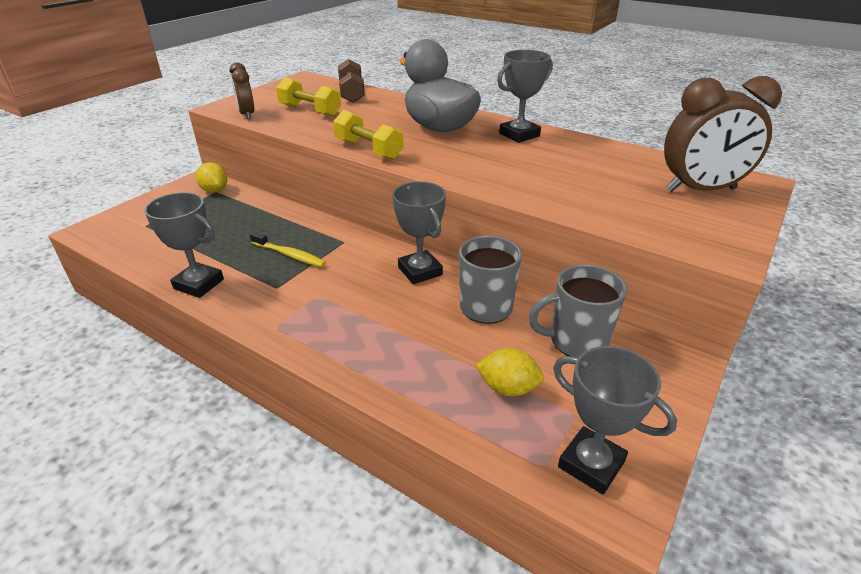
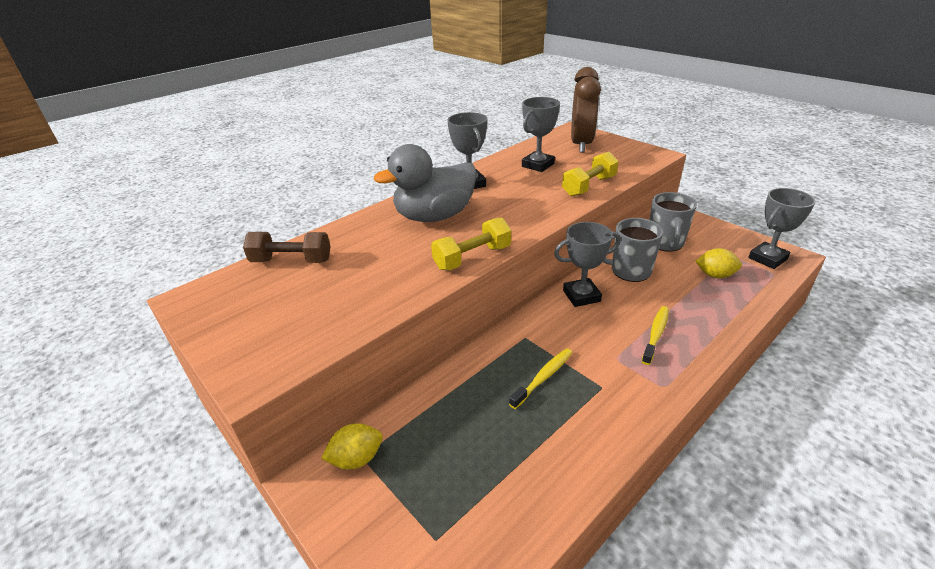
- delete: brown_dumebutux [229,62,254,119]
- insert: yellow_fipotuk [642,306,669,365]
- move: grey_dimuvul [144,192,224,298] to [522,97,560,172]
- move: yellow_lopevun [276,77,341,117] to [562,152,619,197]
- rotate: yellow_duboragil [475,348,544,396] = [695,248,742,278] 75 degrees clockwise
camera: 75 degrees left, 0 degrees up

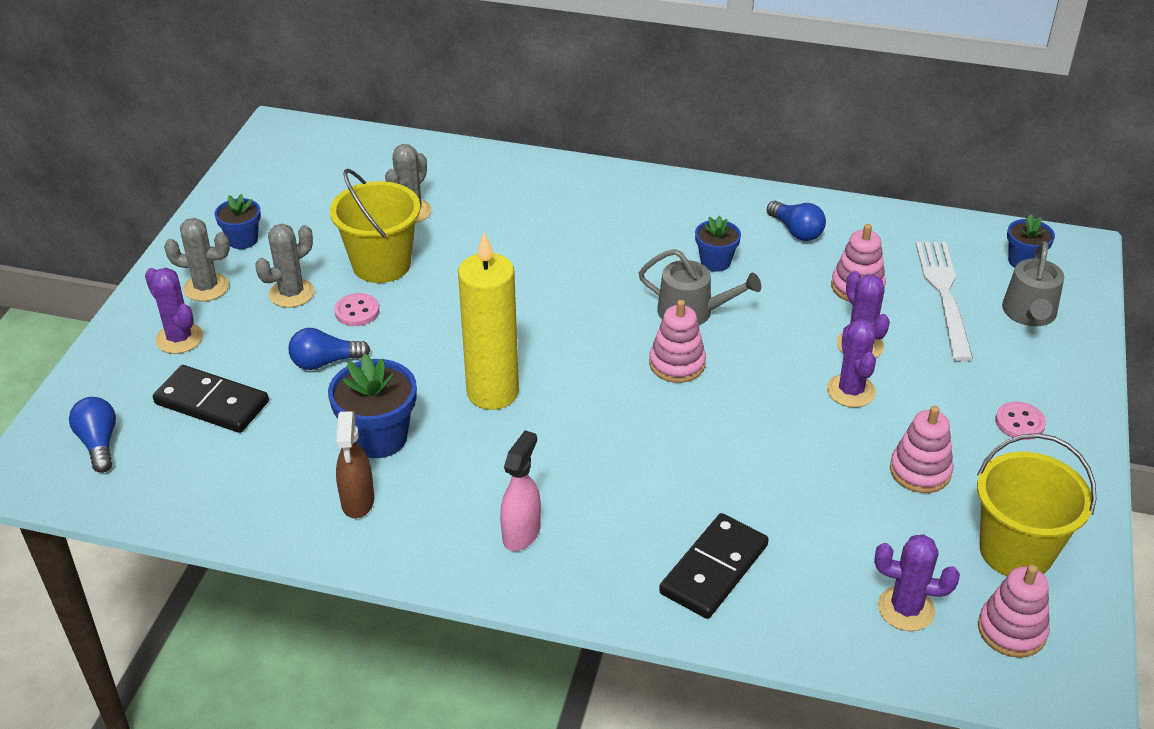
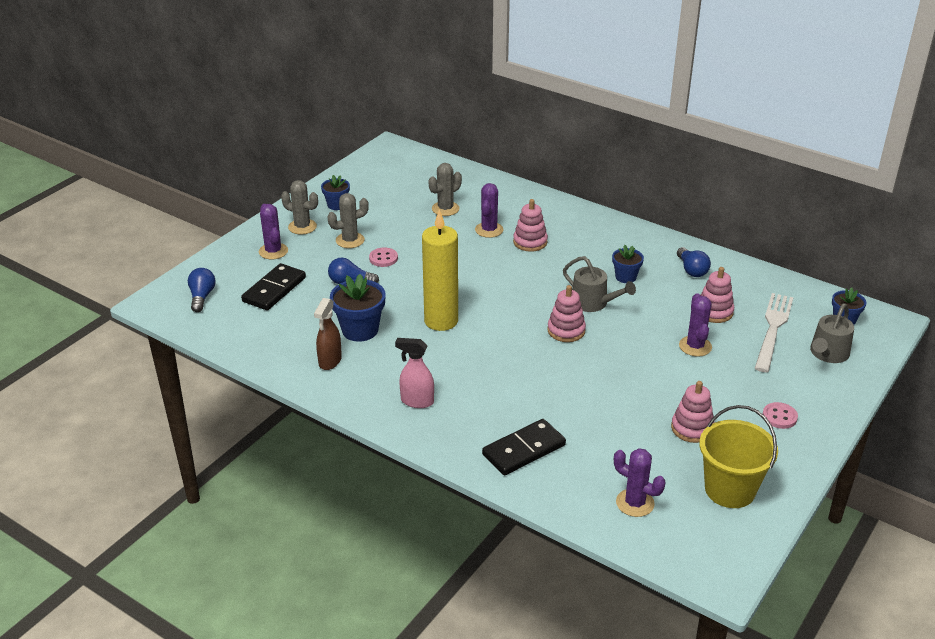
- delete: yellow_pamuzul [330,169,420,283]
- move: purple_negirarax [827,319,876,407] to [475,183,503,238]
- move: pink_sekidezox [978,564,1050,658] to [513,199,548,252]
- rotate: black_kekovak [153,365,269,433] = [241,263,306,310] 75 degrees clockwise
- rotate: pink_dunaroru [500,430,541,551] = [395,338,434,408] 120 degrees counterclockwise
camera: 20 degrees right, 5 degrees down

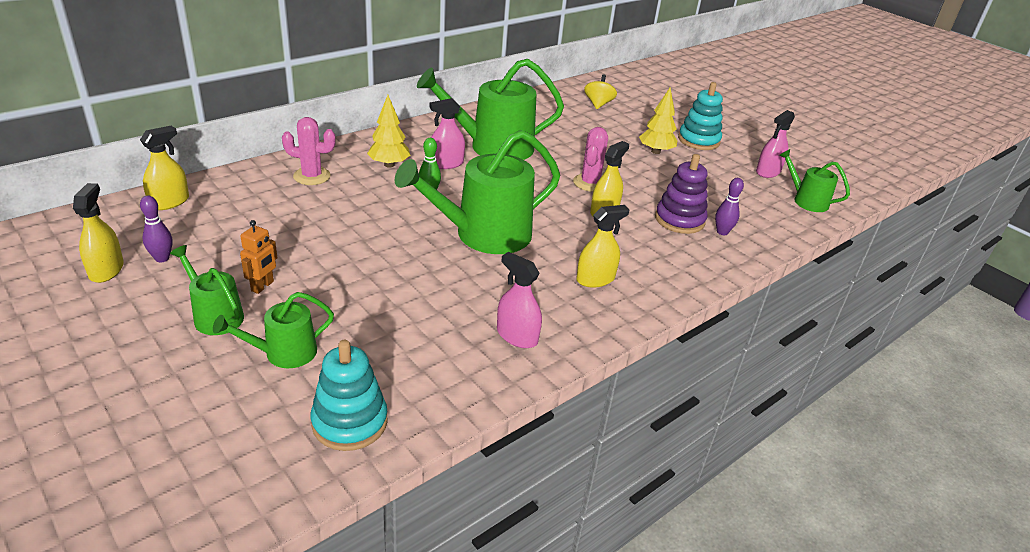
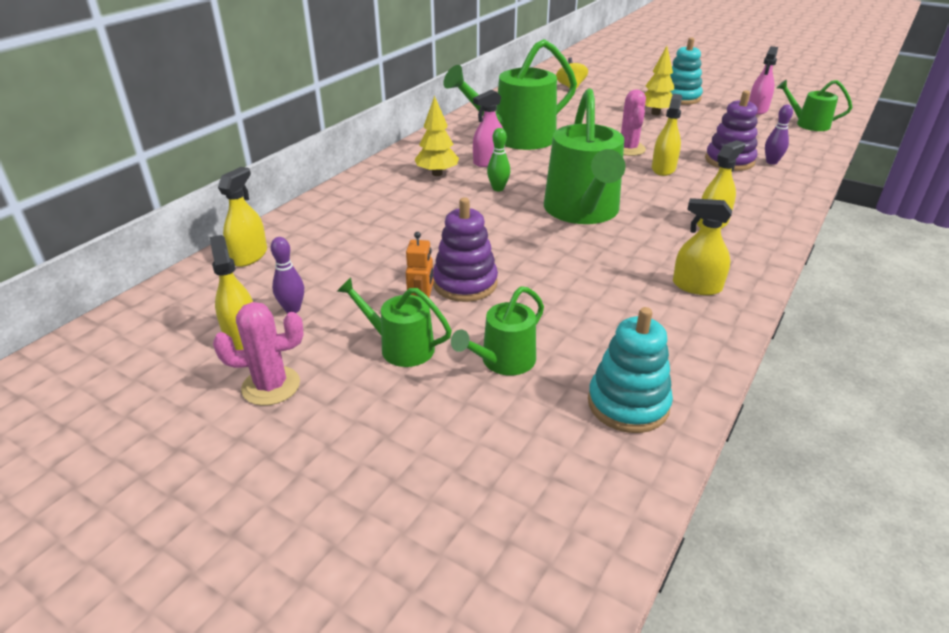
- insert: purple_sekidezox [433,197,498,302]
- move: pink_negirarax [282,117,336,185] to [213,302,303,406]
- recolor: pink_dunaroru [497,252,542,348] to yellow_dunaroru [673,198,732,295]
- rotate: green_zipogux [395,130,560,254] = [544,88,626,224] 45 degrees counterclockwise
camera: 15 degrees left, 0 degrees up

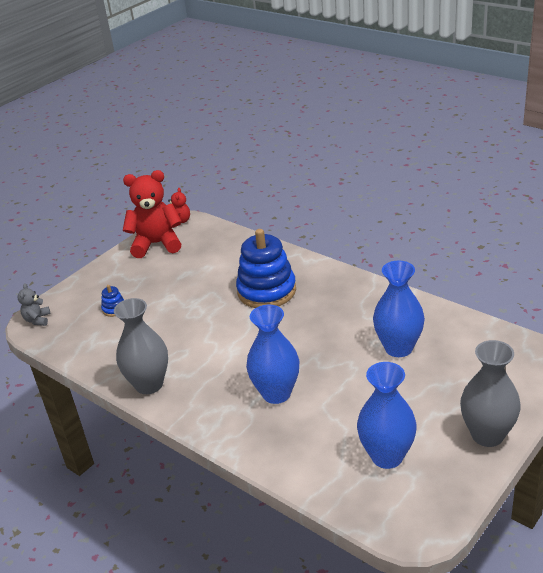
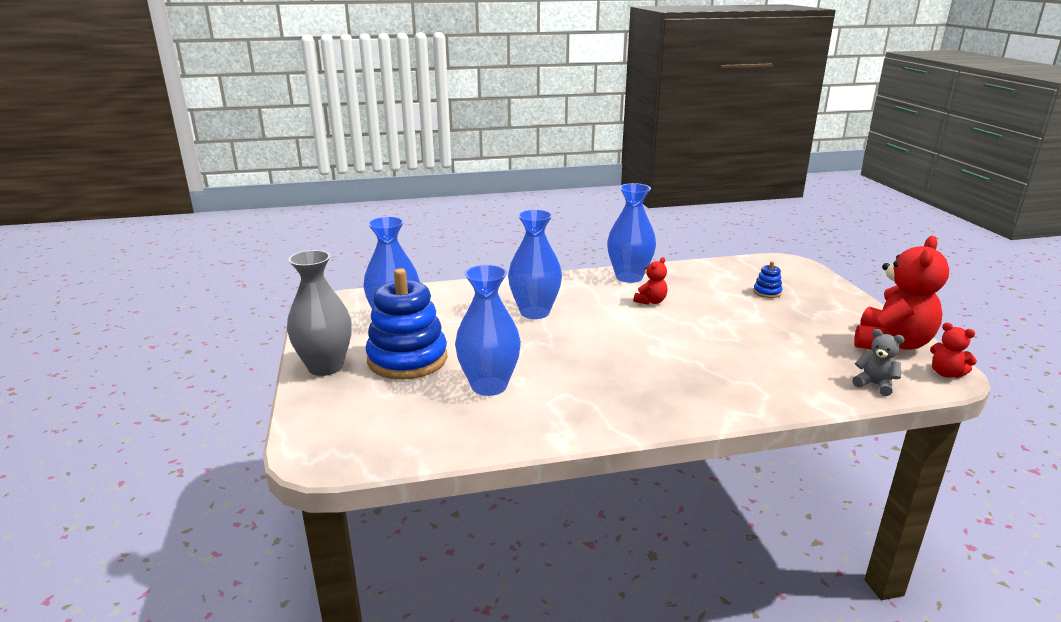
- insert: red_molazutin [634,257,667,305]
- move: grey_molazutin [18,283,51,326] to [852,329,905,396]
- move: blue_sekidezox [236,229,296,308] to [366,268,447,380]
- recolor: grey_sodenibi [114,298,168,394] to blue_sodenibi [607,183,656,283]
camera: 125 degrees right, 10 degrees down

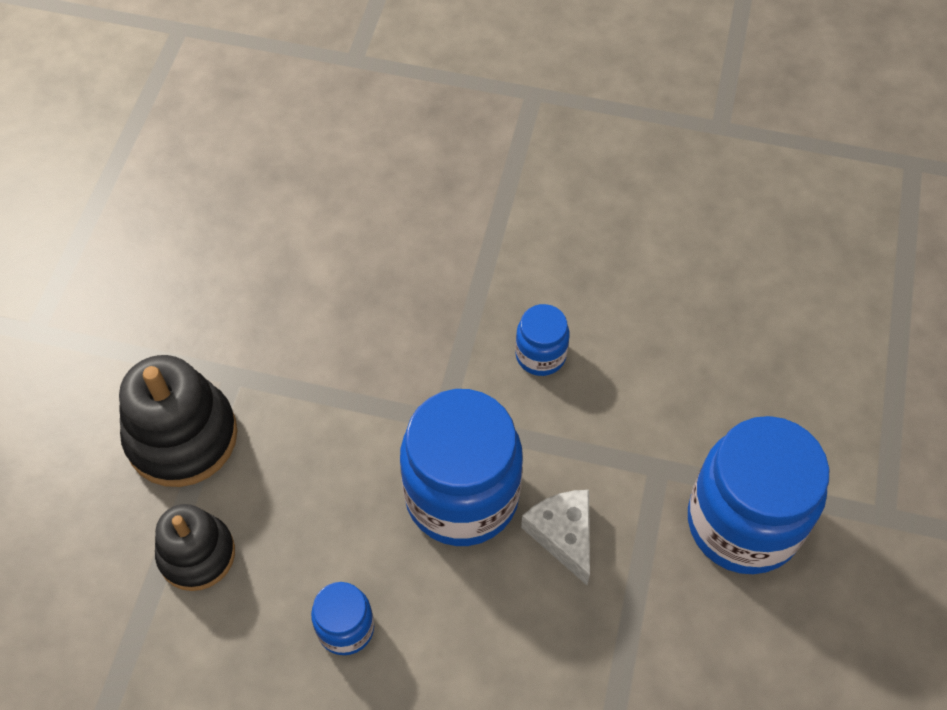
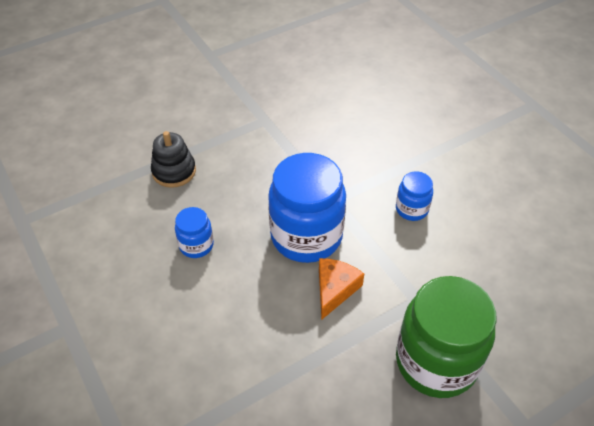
- delete: black_sekidezox [119,355,237,487]
- recolor: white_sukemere [521,490,590,585] to orange_sukemere [319,258,364,320]
- recolor: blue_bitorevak [688,416,829,574] to green_bitorevak [396,276,496,398]
camera: 45 degrees right, 10 degrees down

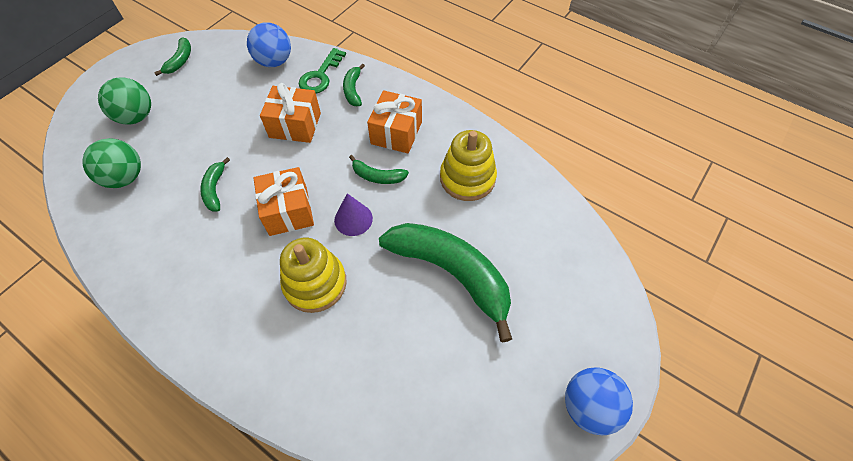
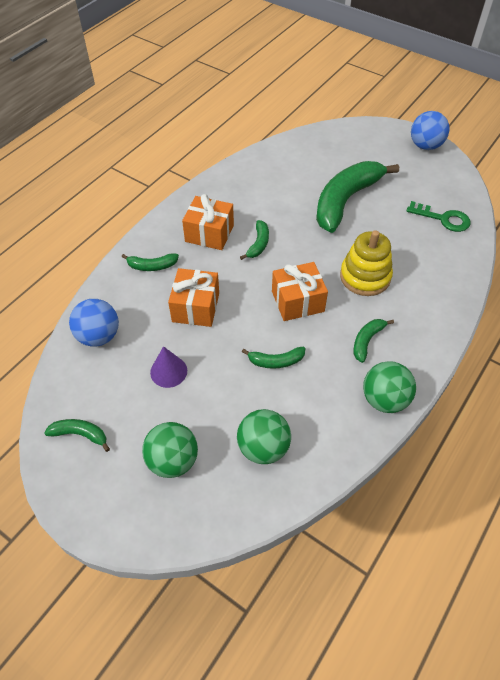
- delete: yellow_sekidezox [440,130,497,201]
- insert: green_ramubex [353,319,394,363]
- insert: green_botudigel [363,361,416,413]
- move: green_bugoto [299,48,346,93] to [406,201,471,232]
- move: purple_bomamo [334,193,373,236] to [150,346,187,388]
camera: 90 degrees left, 5 degrees down

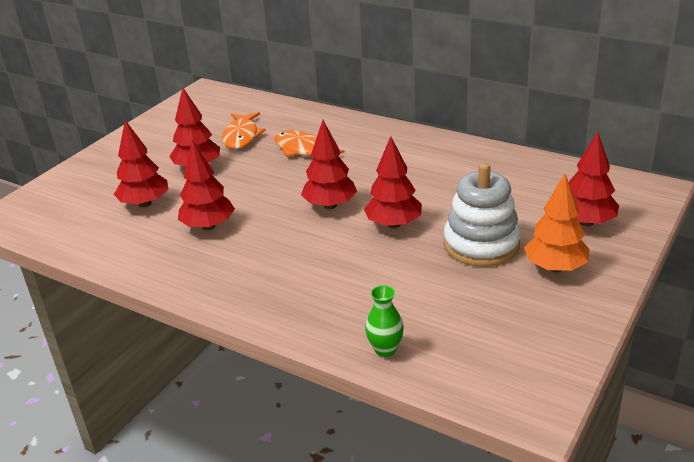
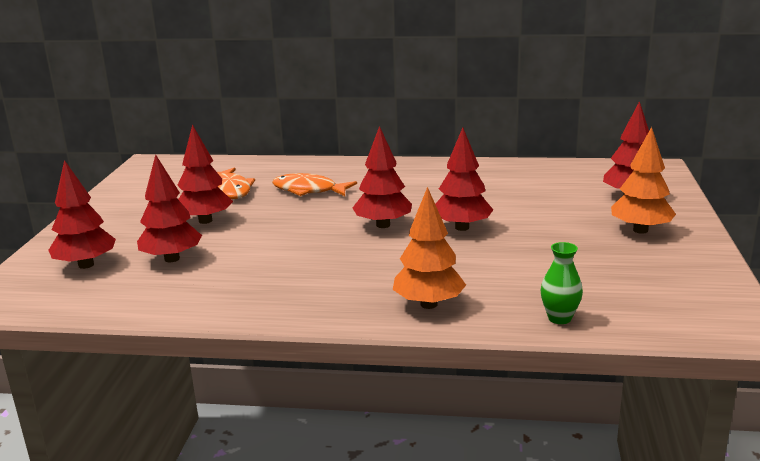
- delete: white_sekidezox [444,163,521,267]
- insert: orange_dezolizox [393,187,466,309]
- move: red_dezolizox [178,140,235,230] to [48,160,116,269]
camera: 25 degrees left, 10 degrees down

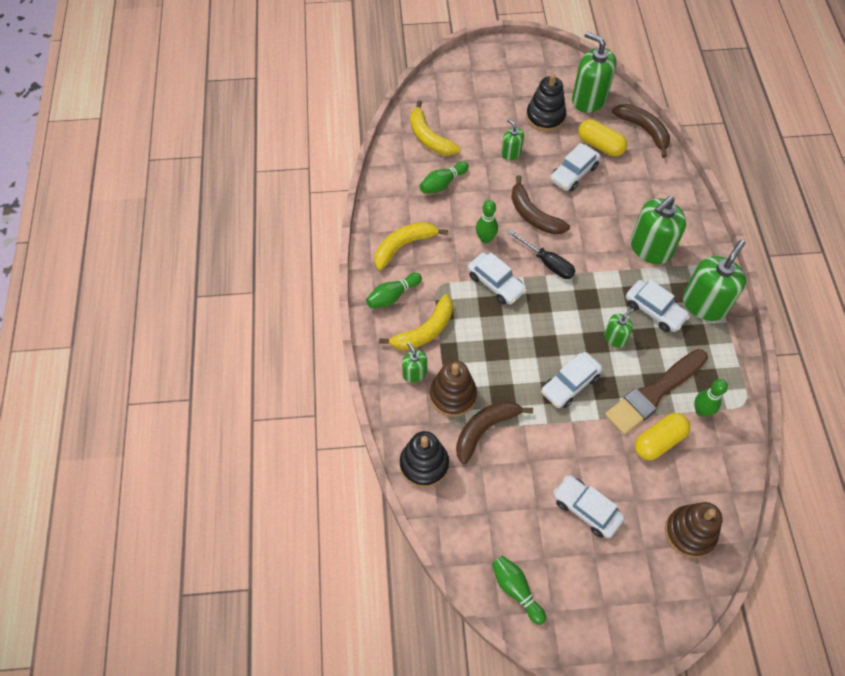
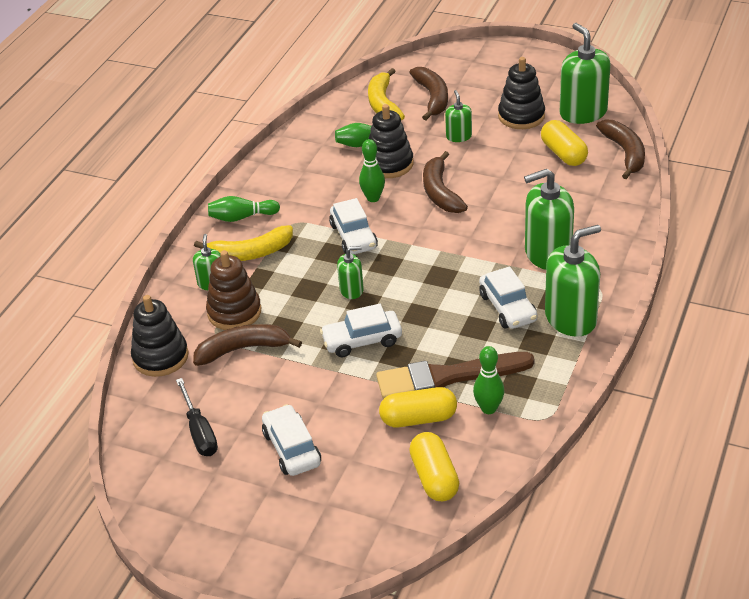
- delete: yellow_ramubex [375,222,448,270]
- delete: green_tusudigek [492,556,546,625]
- delete: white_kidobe [550,143,601,191]
- delete: brown_sekidezox [665,502,723,558]
- insert: black_sekidezox [369,104,413,178]
- insert: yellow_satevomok [409,432,459,501]
- insert: brown_ramubex [410,67,448,120]
- move: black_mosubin [508,230,575,279] to [176,378,218,456]
- move: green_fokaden [604,308,634,348] to [337,246,364,299]
camera: 30 degrees right, 20 degrees down

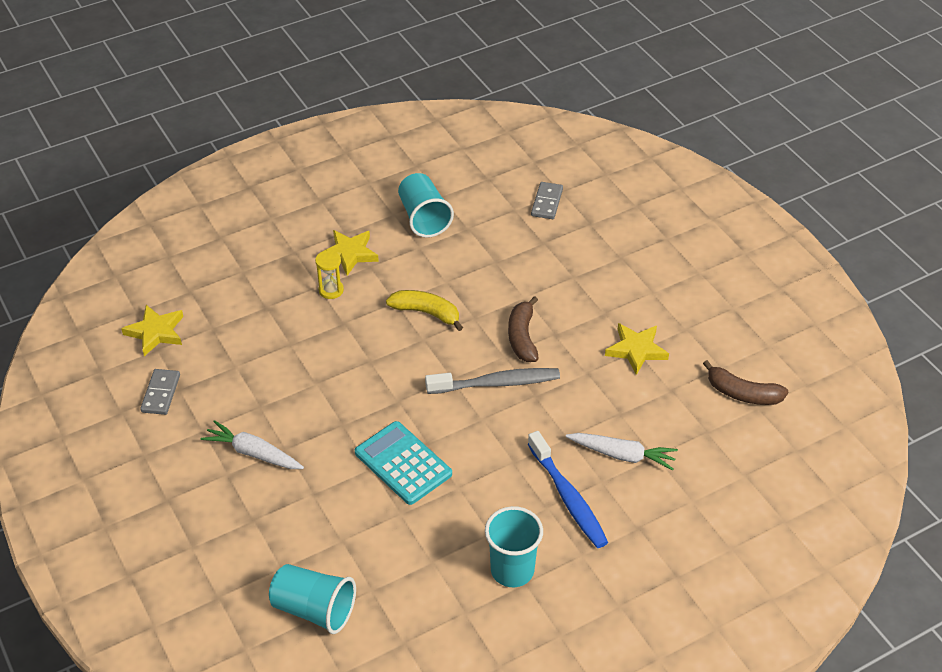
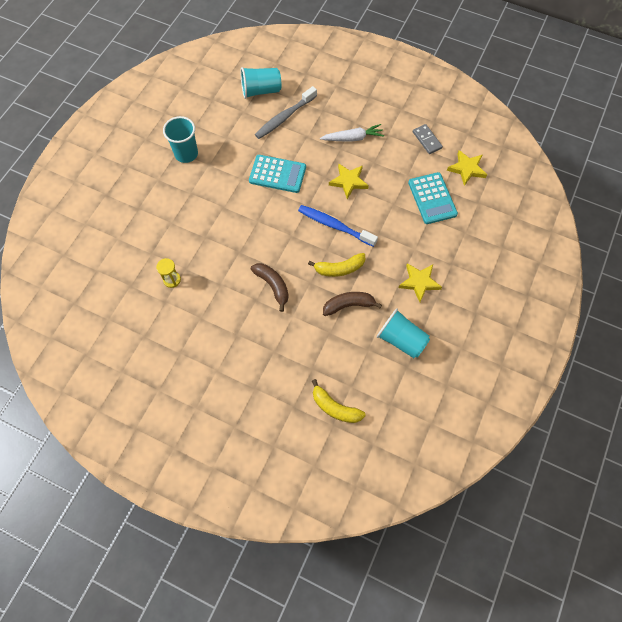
- delete: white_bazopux [566,433,678,470]
- insert: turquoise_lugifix [408,172,458,224]
- move: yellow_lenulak [315,250,344,299] to [156,258,181,288]
- move: grey_fipotuk [425,368,560,394] to [255,86,317,139]
- move: blue_fipotuk [528,431,608,548] to [298,205,378,247]
- move: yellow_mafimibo [605,323,669,375] to [329,163,369,199]
- move: brown_ramubex [703,360,788,405] to [323,292,382,316]
- replace: grey_kekovak [531,182,563,219] to yellow_ramubex [312,379,366,423]
camera: 145 degrees right, 20 degrees up

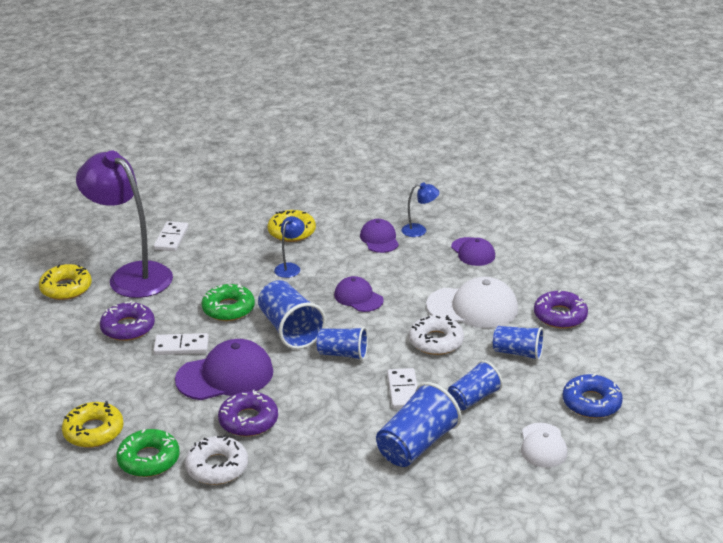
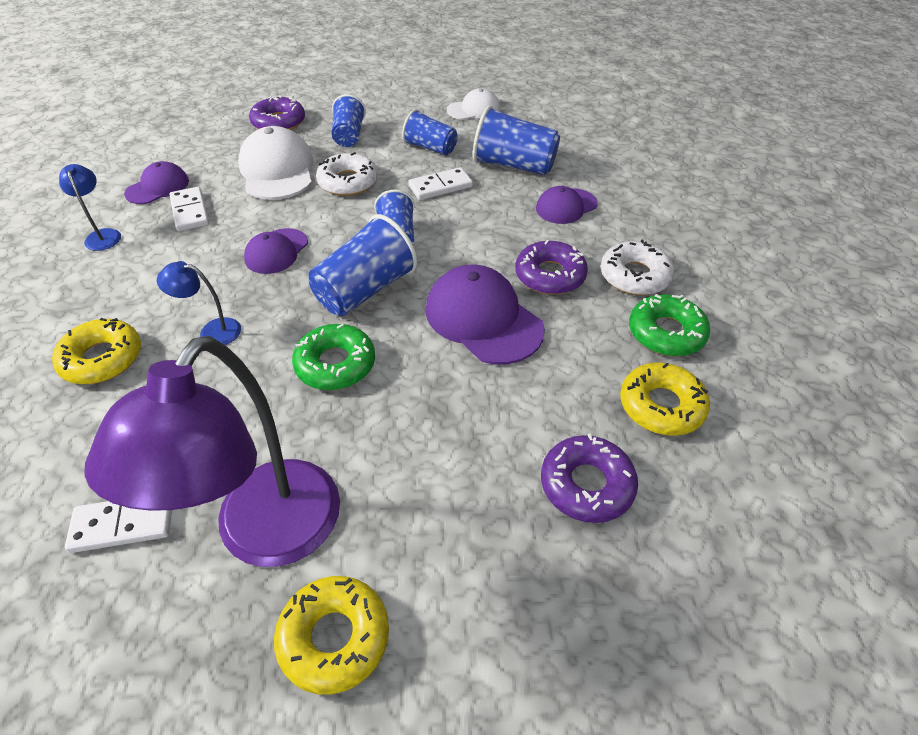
- delete: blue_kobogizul [563,374,623,418]
- move: purple_kobogizul [100,301,155,341] to [541,434,638,523]
- move: white_kekovak [153,333,209,355] to [169,187,209,231]
- move: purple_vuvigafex [360,219,399,253] to [536,186,598,224]
camera: 110 degrees left, 15 degrees up

